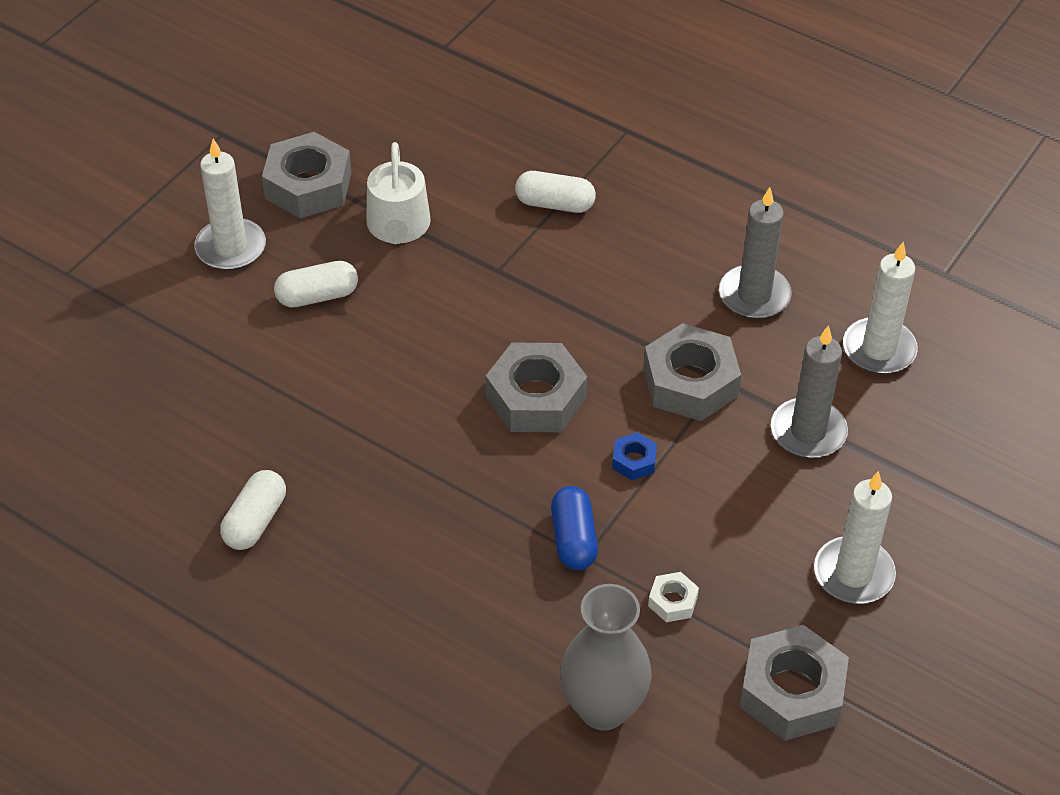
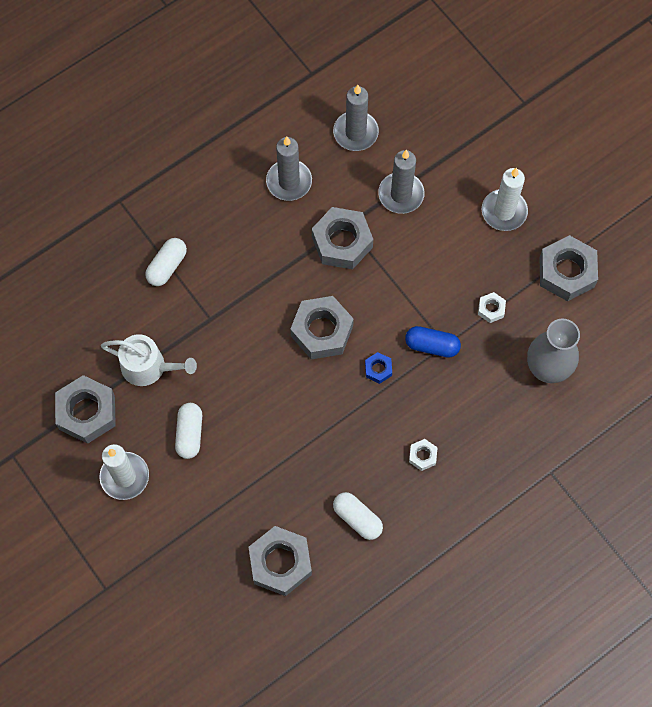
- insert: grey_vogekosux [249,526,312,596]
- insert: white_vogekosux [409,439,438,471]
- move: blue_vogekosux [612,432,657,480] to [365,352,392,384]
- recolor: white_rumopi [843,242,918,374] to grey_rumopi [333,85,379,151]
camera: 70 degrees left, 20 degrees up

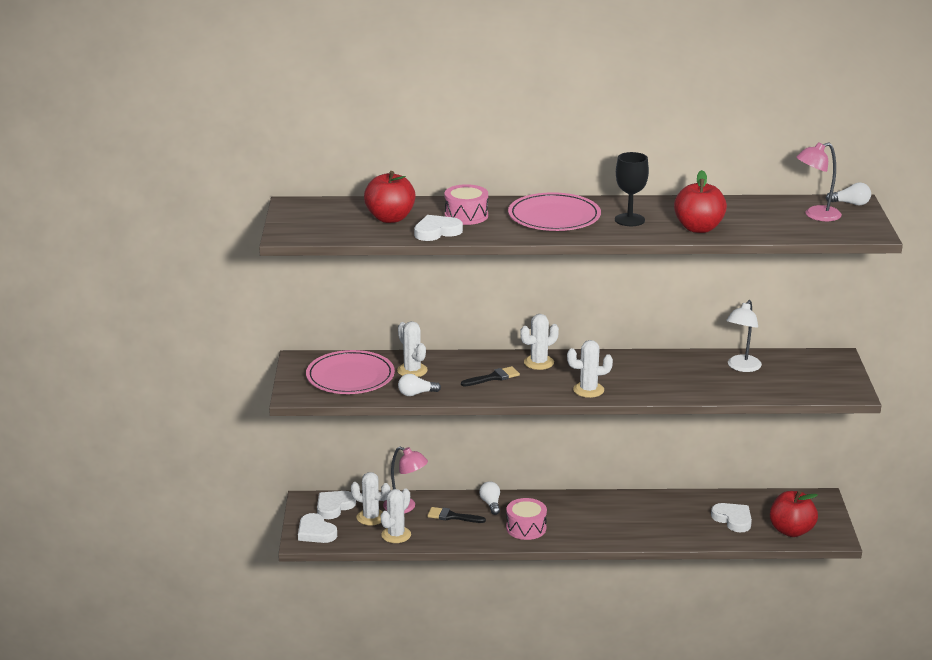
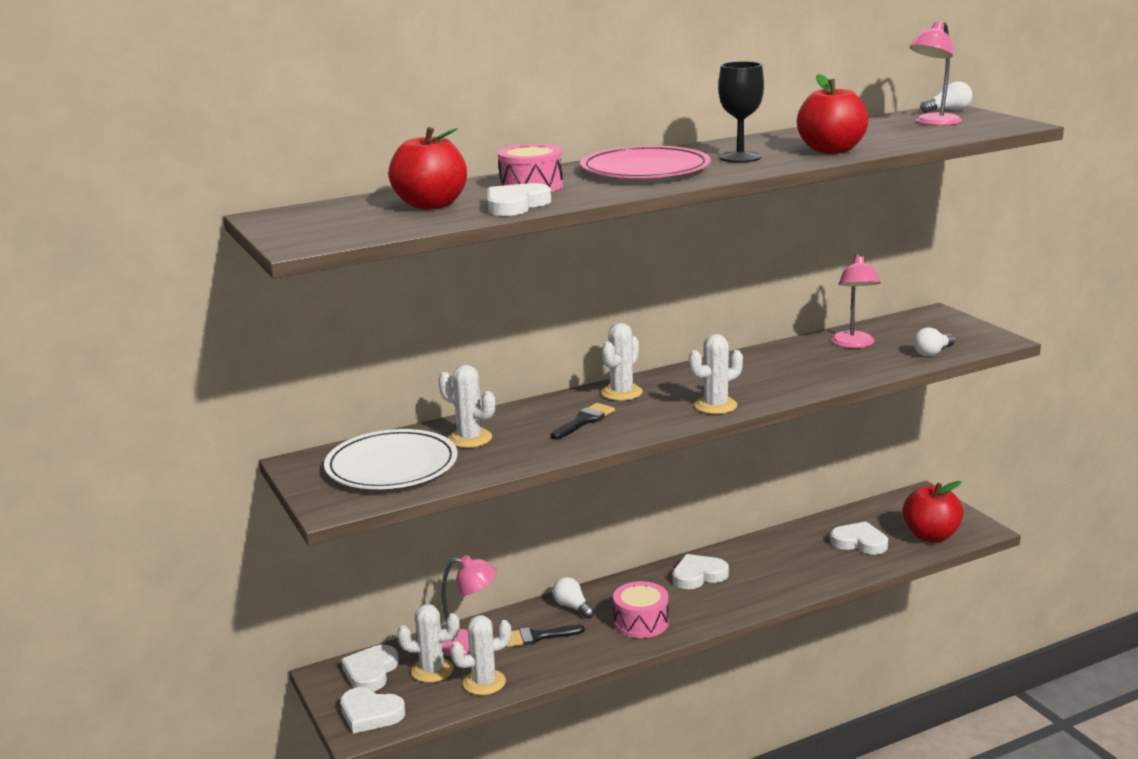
- insert: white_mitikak [673,554,729,589]
- move: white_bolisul [398,374,441,396] to [914,327,955,356]
- recolor: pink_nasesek [306,350,395,394] to white_nasesek [324,429,458,489]
- recolor: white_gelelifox [726,300,762,372] to pink_gelelifox [831,253,881,348]
- rotate: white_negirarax [381,488,411,543] = [450,615,511,695] 60 degrees clockwise
camera: 25 degrees left, 5 degrees down

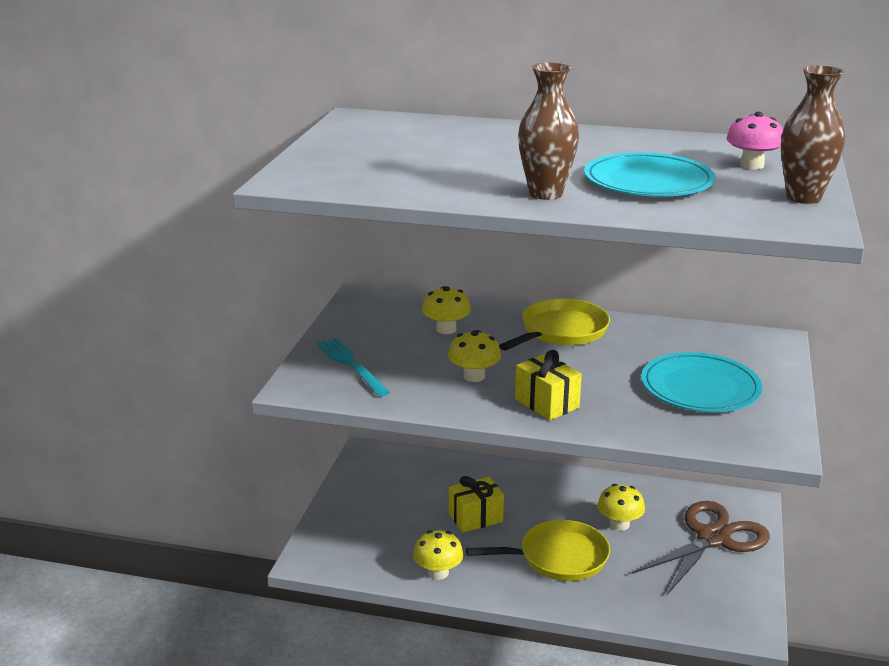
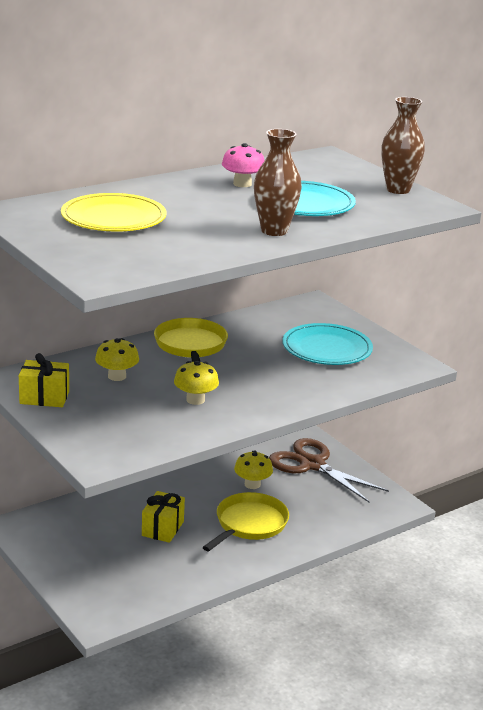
- delete: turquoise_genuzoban [317,338,390,397]
- delete: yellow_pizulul [413,530,463,580]
- insert: yellow_nasesek [61,193,167,232]
- move: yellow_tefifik [515,350,582,420] to [19,353,69,407]
- move: pink_pizulul [726,112,783,169] to [222,143,265,187]
- rotate: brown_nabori [632,501,770,595] = [269,438,389,502] 45 degrees counterclockwise
camera: 50 degrees left, 0 degrees up

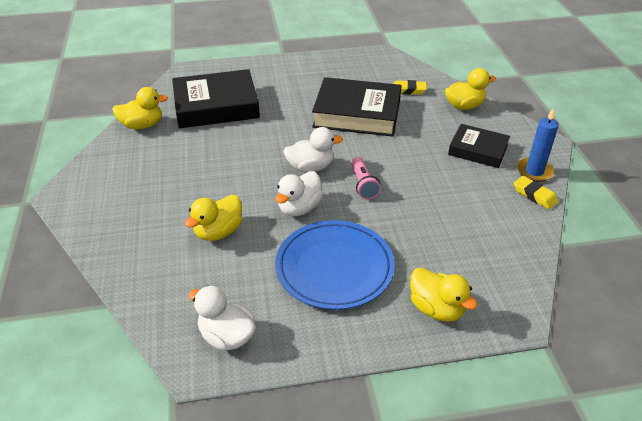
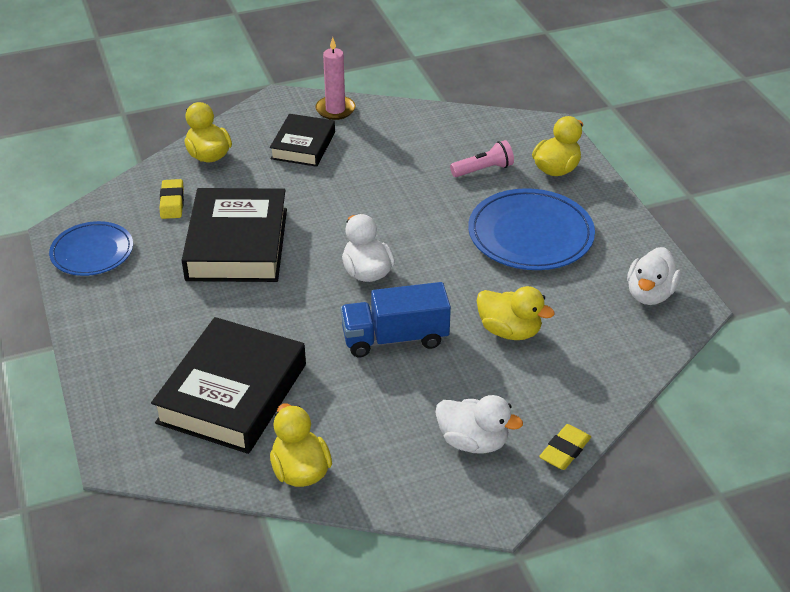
- insert: blue_nasesek [49,221,133,276]
- insert: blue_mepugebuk [341,282,451,357]
- move: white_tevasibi [275,171,323,216] to [436,395,523,454]
- move: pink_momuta [351,157,381,200] to [450,140,514,177]
- move: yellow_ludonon [514,176,558,209] to [539,424,591,470]
- recolor: blue_rumopi [517,108,559,182] to pink_rumopi [315,37,356,120]
- rotate: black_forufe [172,69,260,128] = [151,317,306,454] 45 degrees clockwise
camera: 100 degrees left, 0 degrees up

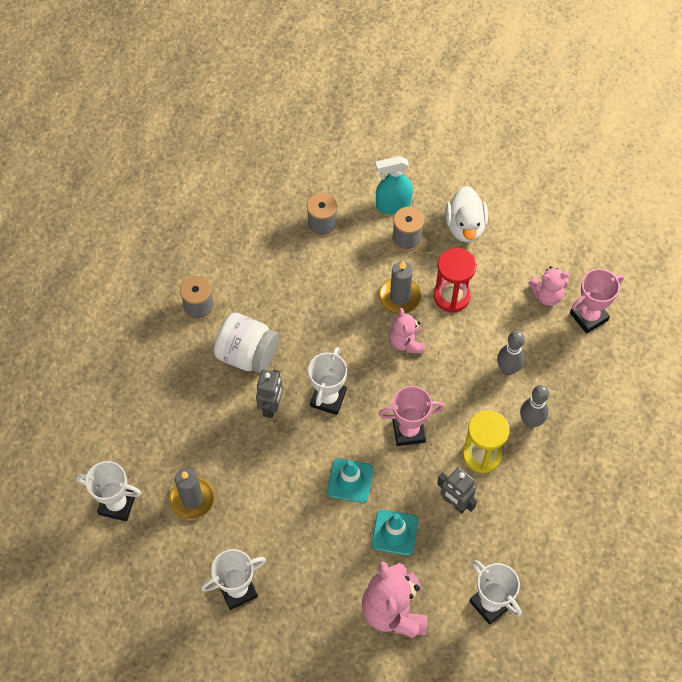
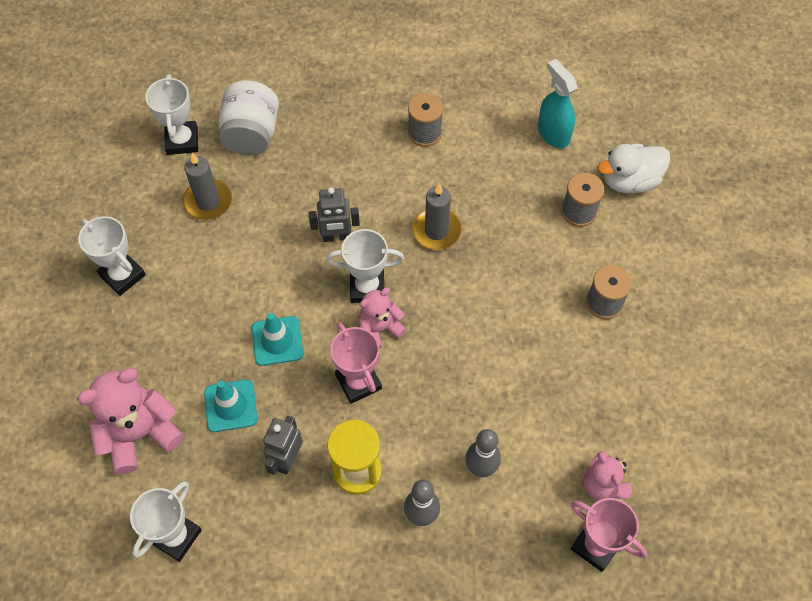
- delete: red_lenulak [434,248,476,313]
- move: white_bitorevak [214,312,279,374] to [218,80,279,155]
- move: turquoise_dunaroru [375,156,413,214] to [538,59,577,149]
- move: grey_rumopi [379,261,421,314] to [412,184,462,250]
- move: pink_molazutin [389,308,425,354] to [359,288,406,349]
- move: white_tevasibi [445,186,488,242] to [598,144,671,193]
camera: 70 degrees right, 0 degrees up

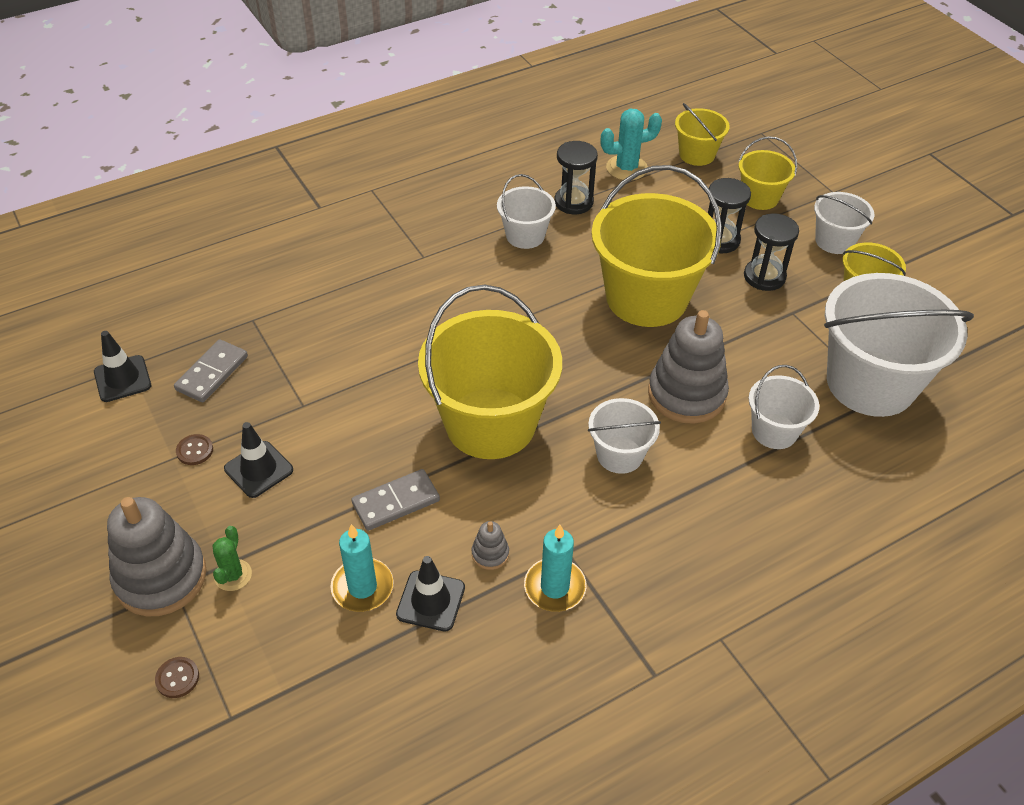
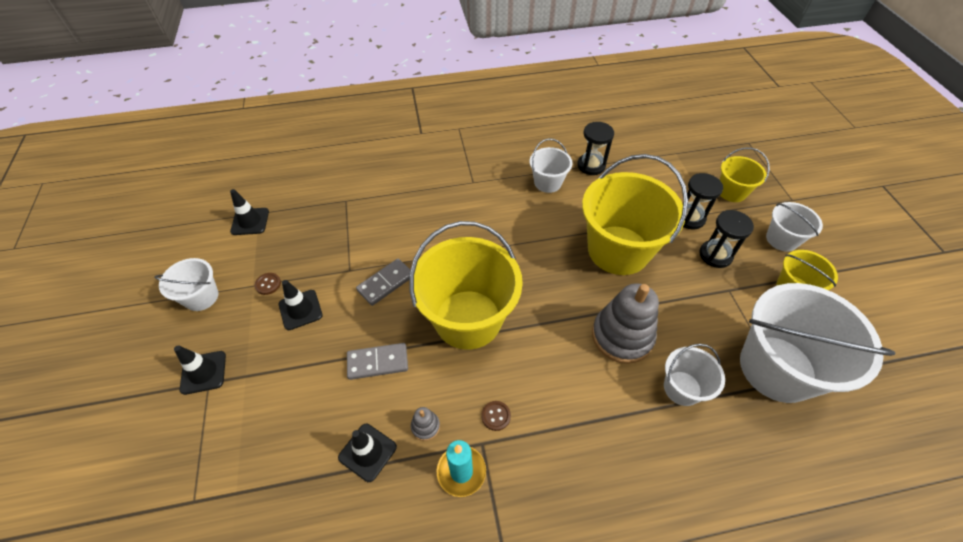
- delete: green_negirarax [213,526,252,591]
- delete: turquoise_rumopi [330,524,394,612]
- delete: turquoise_negirarax [601,109,662,180]
- delete: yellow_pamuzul [675,103,730,166]
- move: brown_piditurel [155,657,199,698] to [481,401,511,431]
- move: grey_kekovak [174,339,248,402] to [356,259,410,306]
- move: white_pamuzul [588,398,661,474] to [154,258,219,311]
- replace: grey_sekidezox [107,497,207,616] to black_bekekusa [174,345,226,395]
camera: 20 degrees right, 5 degrees up

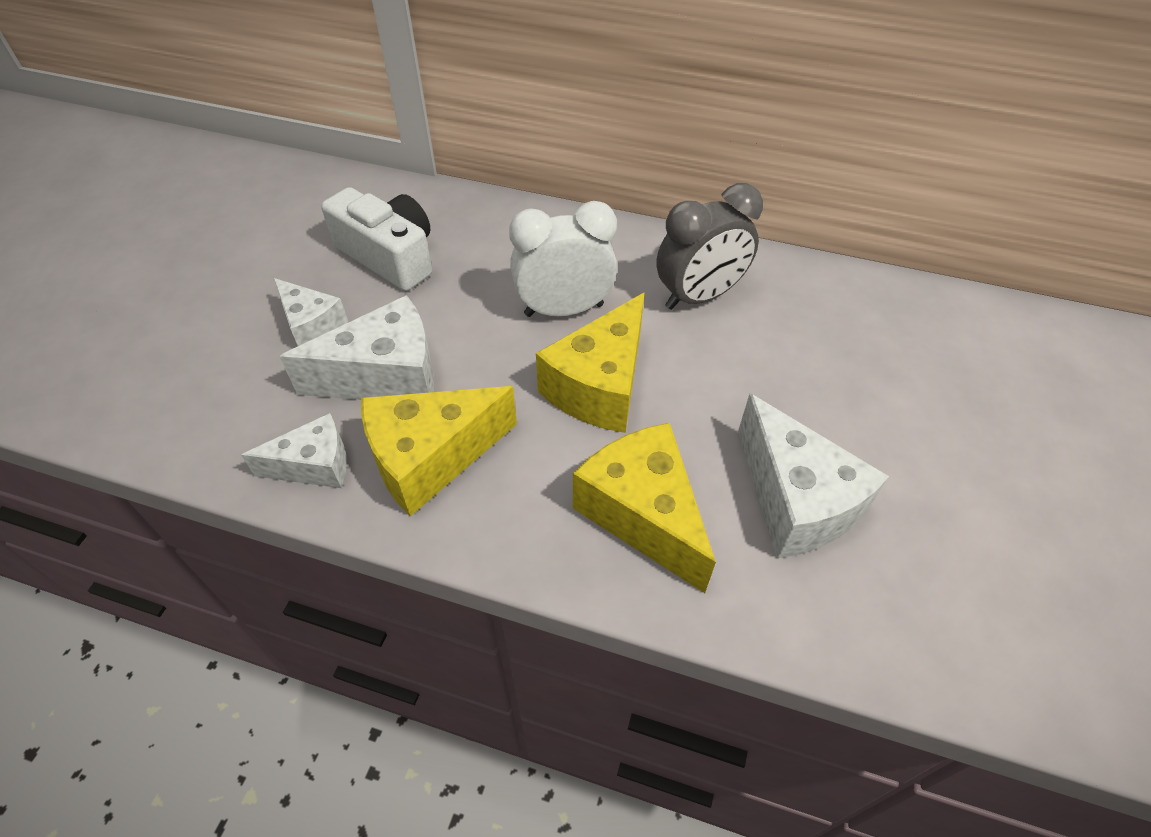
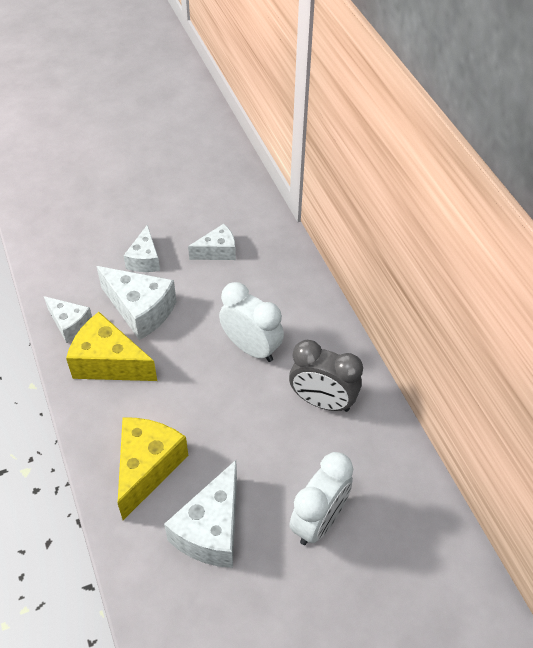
- delete: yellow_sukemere [536,293,645,433]
- insert: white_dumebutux [289,452,353,545]
- replace: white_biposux [321,187,432,291] to white_sukemere [188,224,236,260]
camera: 50 degrees right, 0 degrees up

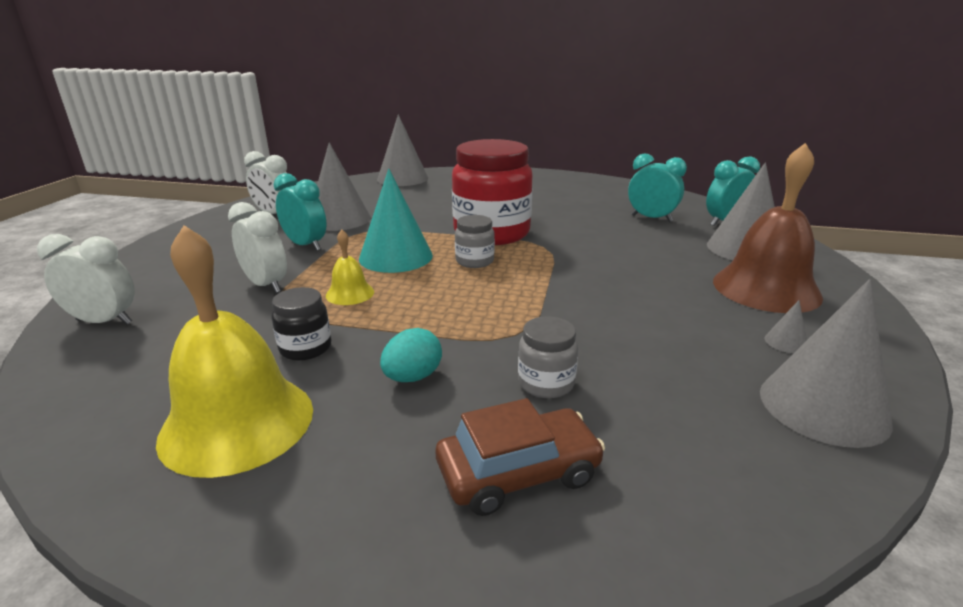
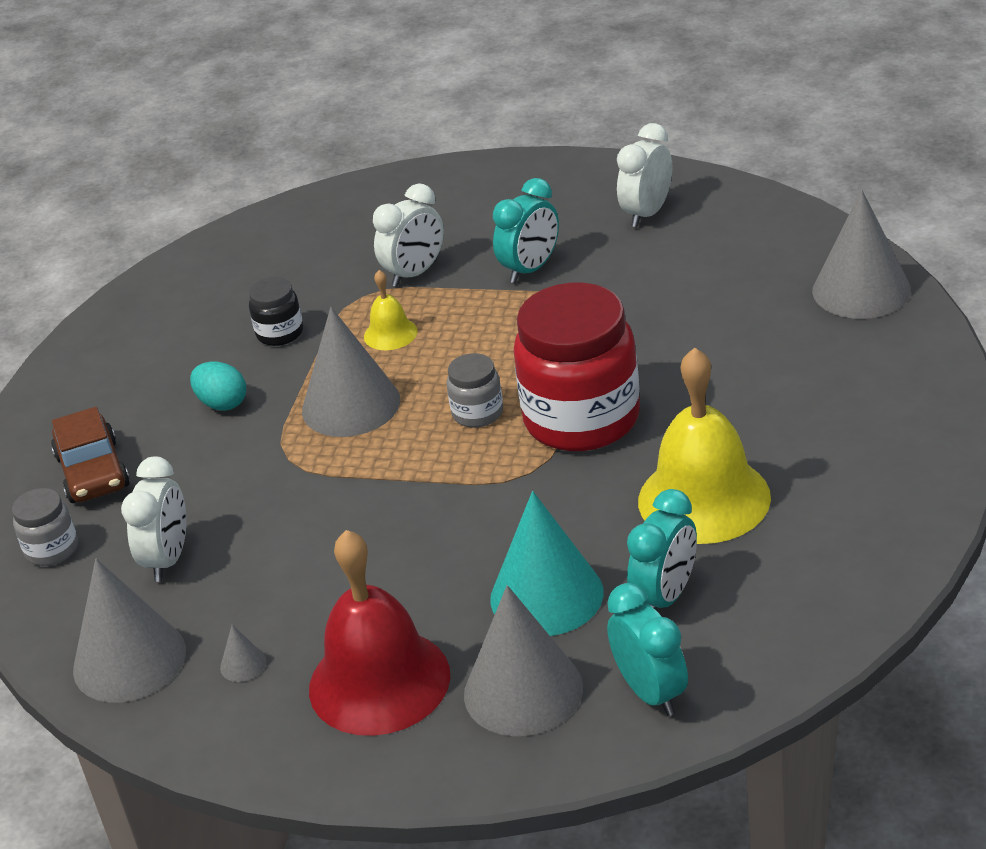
- move: white_dumebutux [37,234,135,325] to [121,456,186,582]
- move: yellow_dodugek [156,225,313,478] to [638,347,771,544]
- move: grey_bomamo [317,142,371,231] to [302,307,400,437]
- move: turquoise_bomamo [359,169,433,273] to [490,491,604,636]
- move: grey_bitorevak [518,316,578,398] to [12,488,78,566]
- recolor: brown_dodugek [713,143,823,313] to red_dodugek [309,530,450,736]
camera: 95 degrees right, 10 degrees up

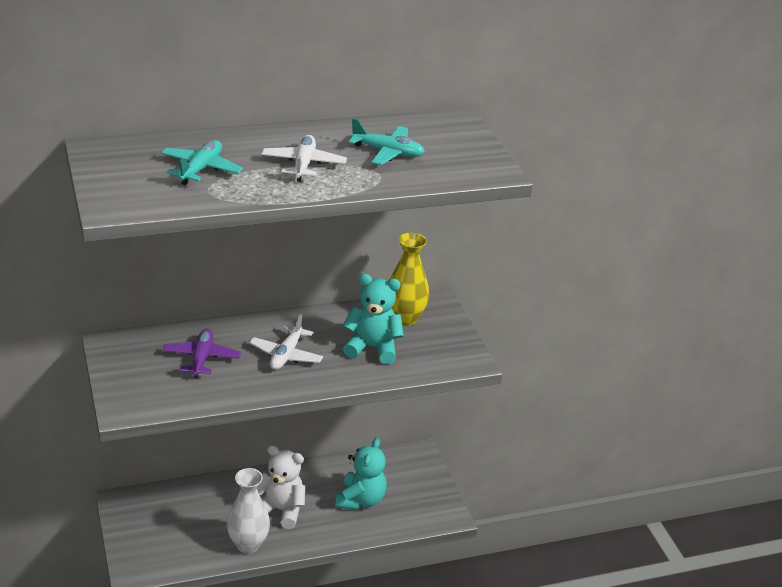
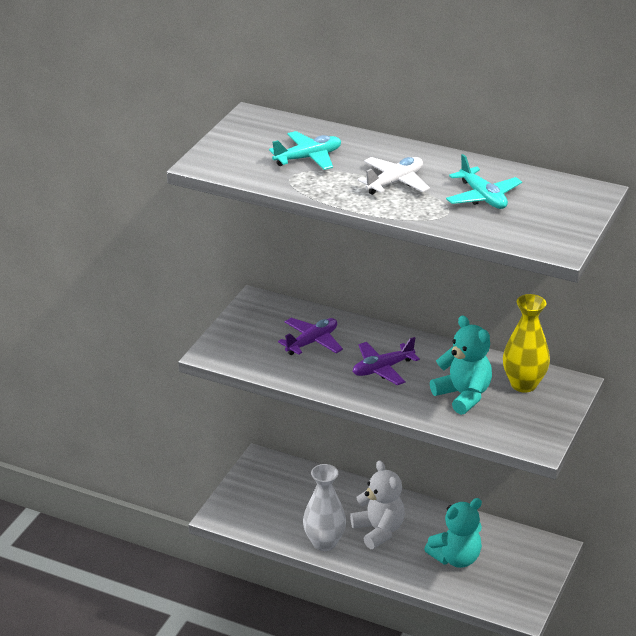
- recolor: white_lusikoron [249,314,323,370] to purple_lusikoron [353,337,420,385]
camera: 45 degrees right, 0 degrees up

